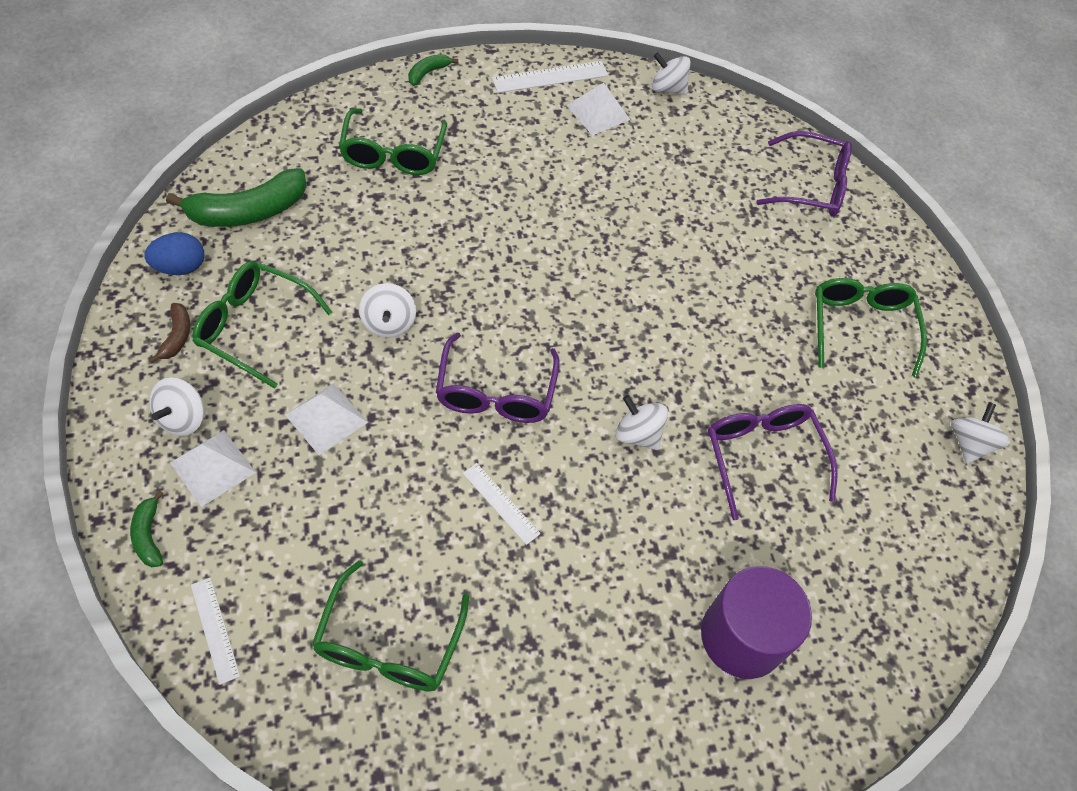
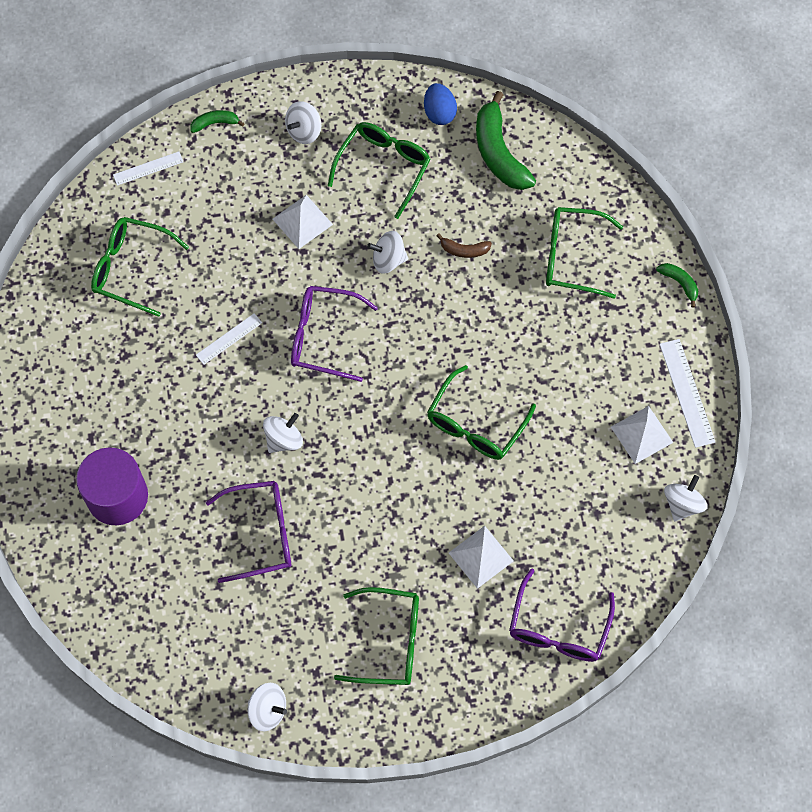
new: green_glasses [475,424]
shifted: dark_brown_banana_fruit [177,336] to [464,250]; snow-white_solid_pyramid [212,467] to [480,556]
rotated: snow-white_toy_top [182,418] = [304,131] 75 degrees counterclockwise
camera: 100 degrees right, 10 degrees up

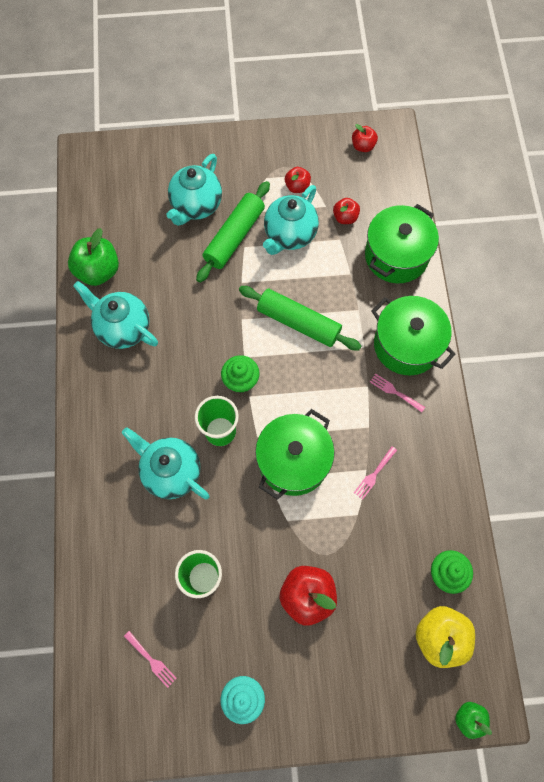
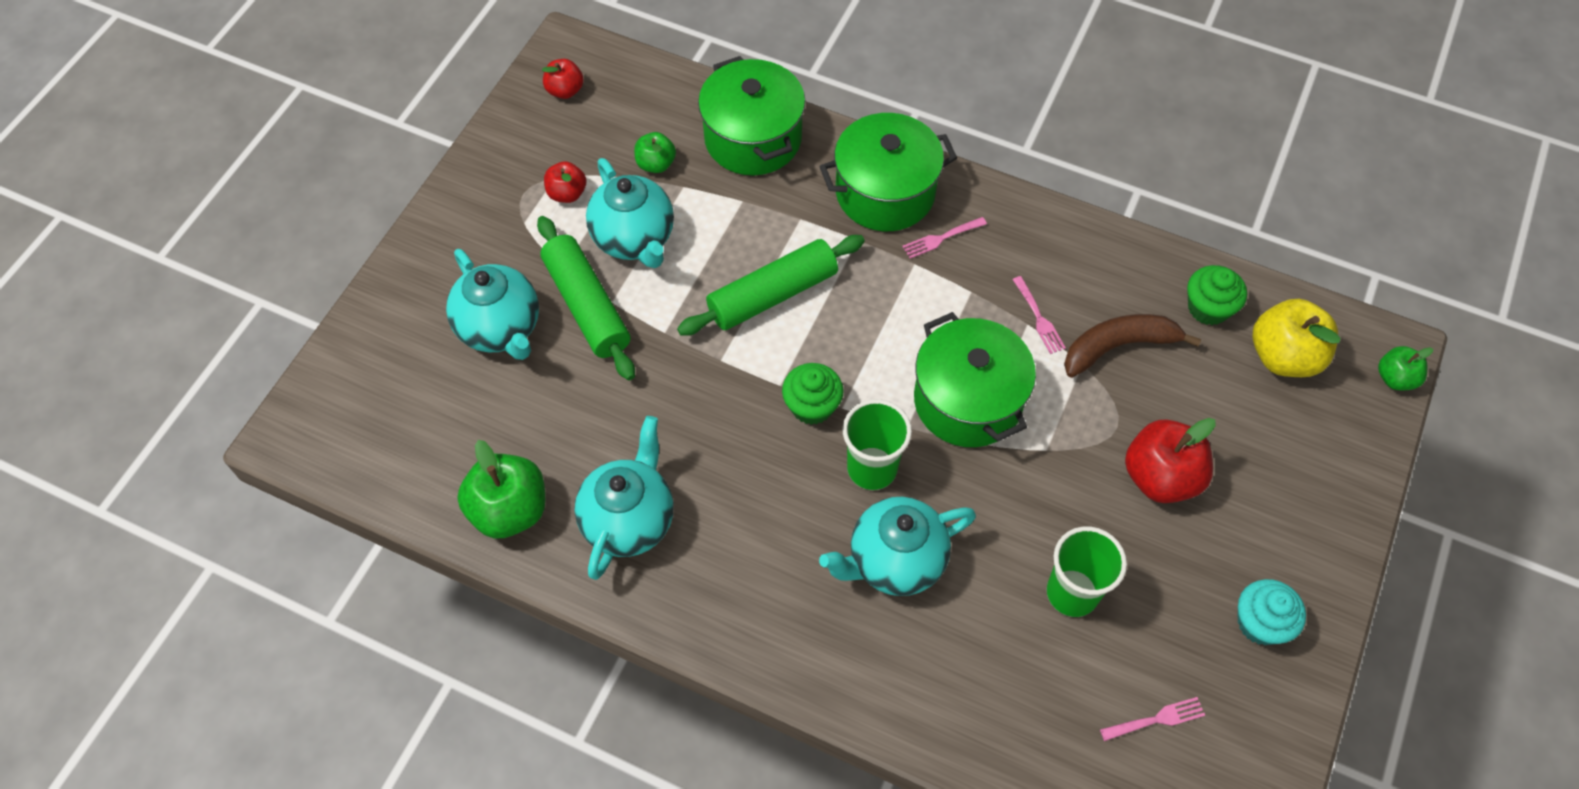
new: dark_brown_banana_fruit [1118,346]
repainted: red_apple [345,217] to green_apple [656,164]
rotated: turquoise_teapot [123,328] = [629,520] 135 degrees clockwise
camera: 60 degrees left, 10 degrees down

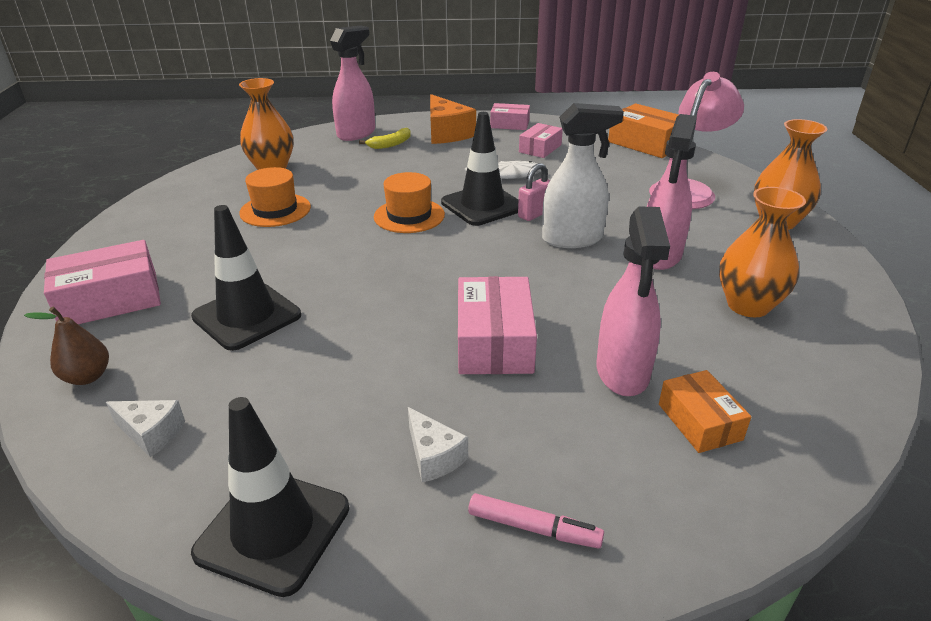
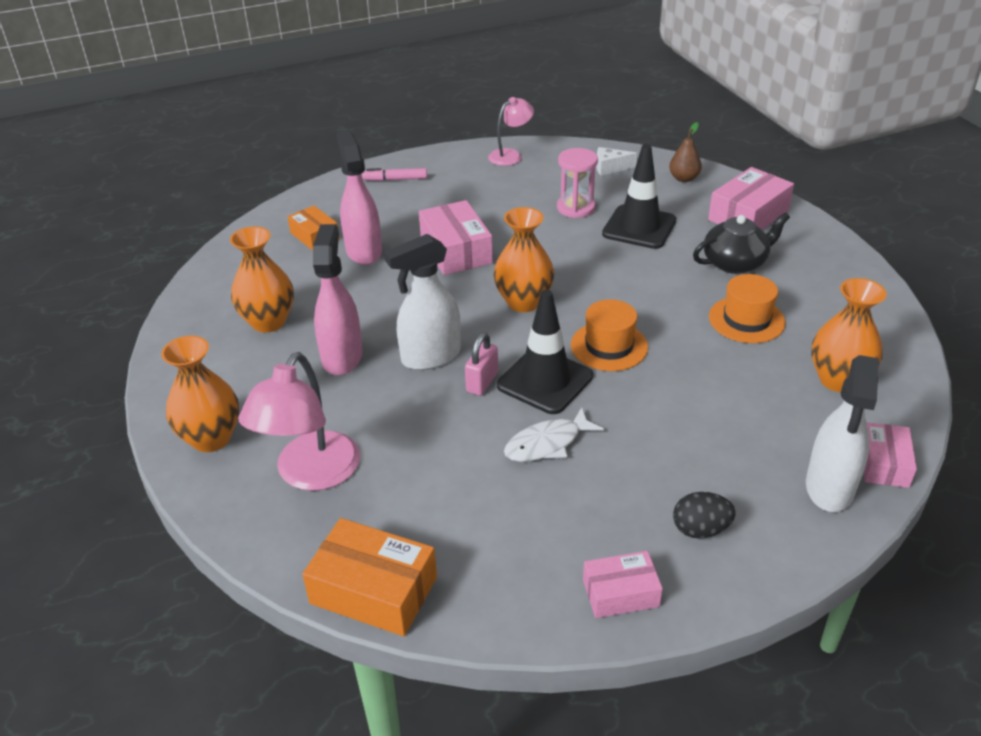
gone: golden_banana_fruit [390,144]; snow-white_piece_of_cheese [434,456]
new: orange_flower_vase [523,302]; rose-pink_sand_timer [576,208]; ebony_teapot [735,263]
shifted: rose-pink_package [540,148] to [884,464]
swapped: ebony_road_cone [273,530] to rose-pink_desk_lamp [510,155]; orange_piece_of_cheese [446,133] to ebony_toy_egg [700,529]
repainted: rose-pink_spray_cleaner [356,133] to snow-white_spray_cleaner [829,488]
camera: 160 degrees right, 5 degrees up

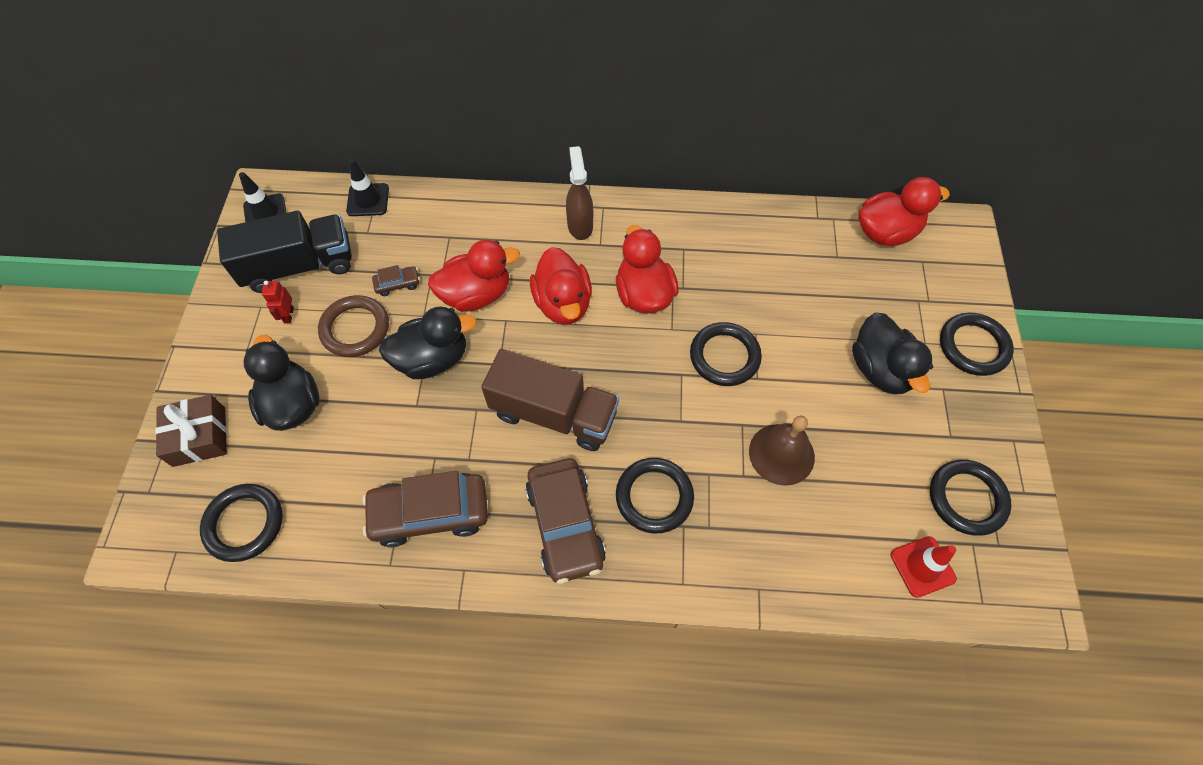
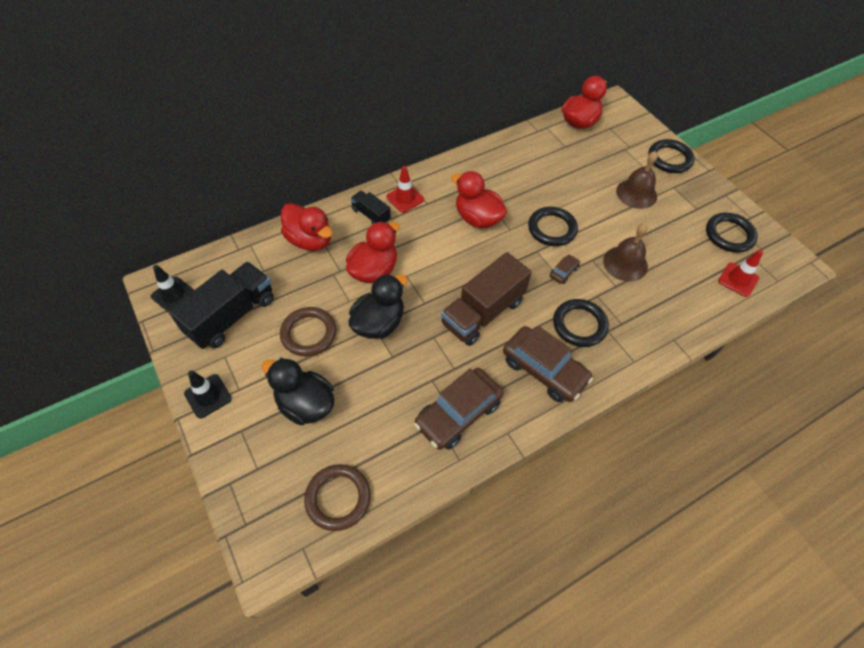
gone: dark_brown_wrapped_gift [199,436]; red_toy_robot [288,315]
new: ebony_truck [371,215]
shifted: ebony_road_cone [368,200] to [208,396]; dark_brown_toy_car [398,284] to [563,272]; red_toy_duck [563,303] to [310,240]
swapped: dark_brown_spray_cleaner [580,225] to red_road_cone [405,198]; ebony_toy_duck [880,370] to dark_brown_school_bell [636,193]
repainted: ebony_hoop [244,524] to dark_brown_hoop [338,498]
rotated: dark_brown_truck [554,414] = [483,313] 150 degrees clockwise
camera: 35 degrees left, 5 degrees down

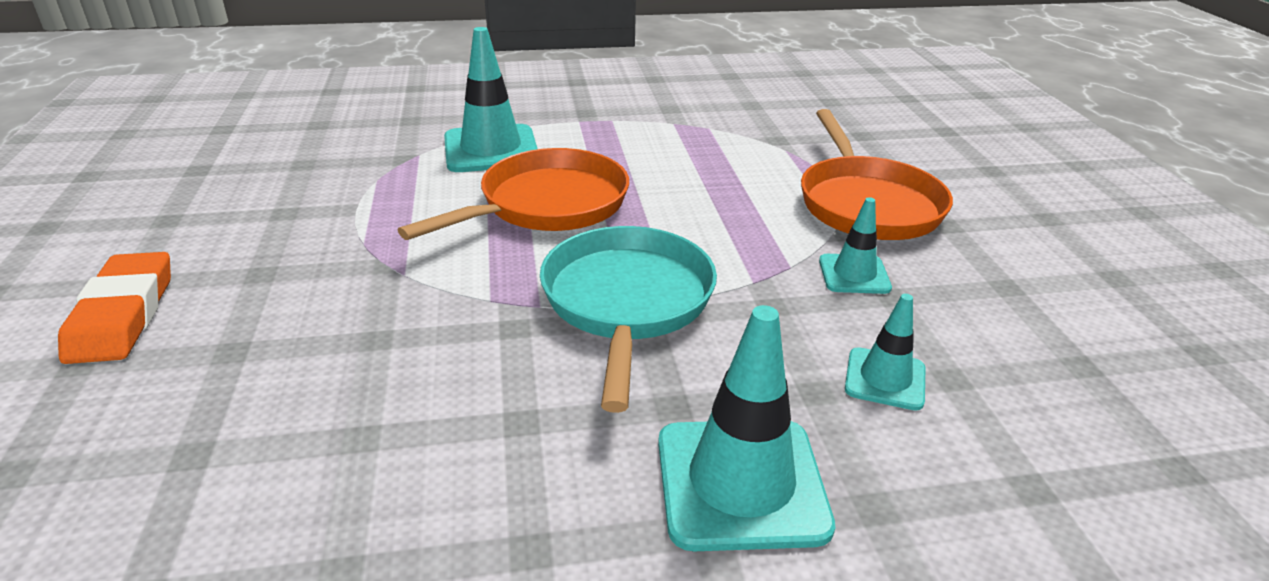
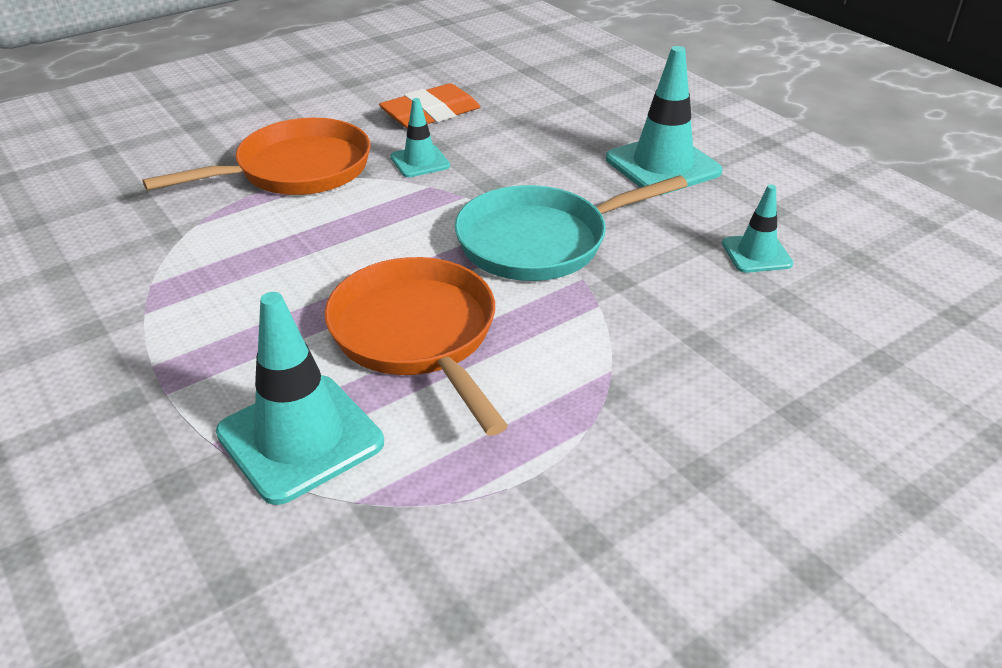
shifted: orange_pencil_eraser [122,315] to [431,114]; turquoise_road_cone [885,379] to [756,254]
rotated: orange_frying_pan [546,205] = [417,335] 45 degrees clockwise
camera: 115 degrees left, 5 degrees up

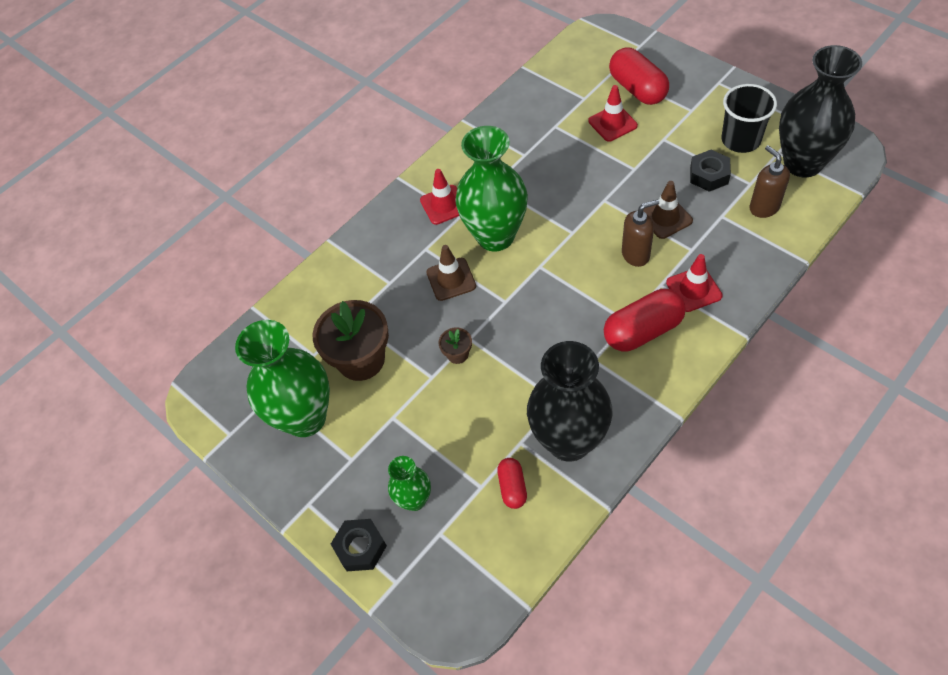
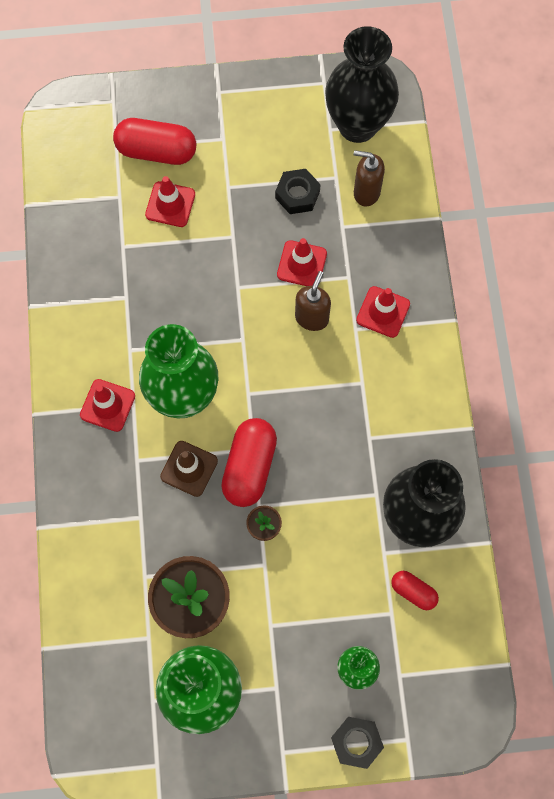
gone: ebony_cup [741,140]
shifted: red_capsule [643,331] to [249,467]
repainted: dark_brown_road_cone [665,218] to red_road_cone [302,264]
camera: 55 degrees left, 15 degrees up

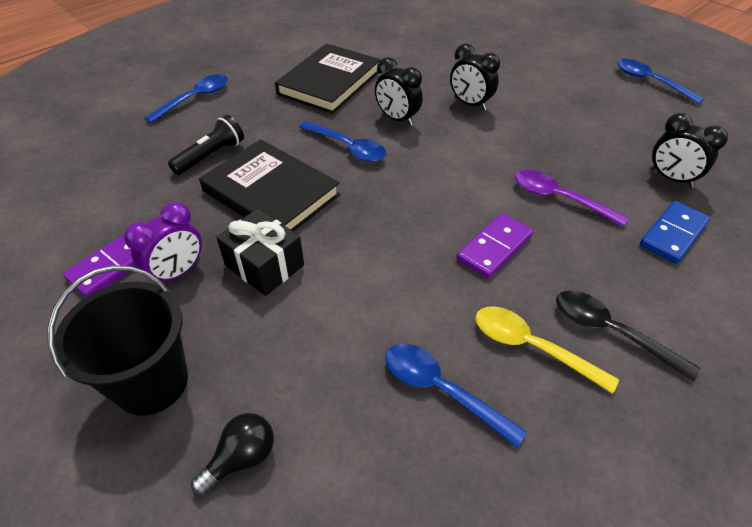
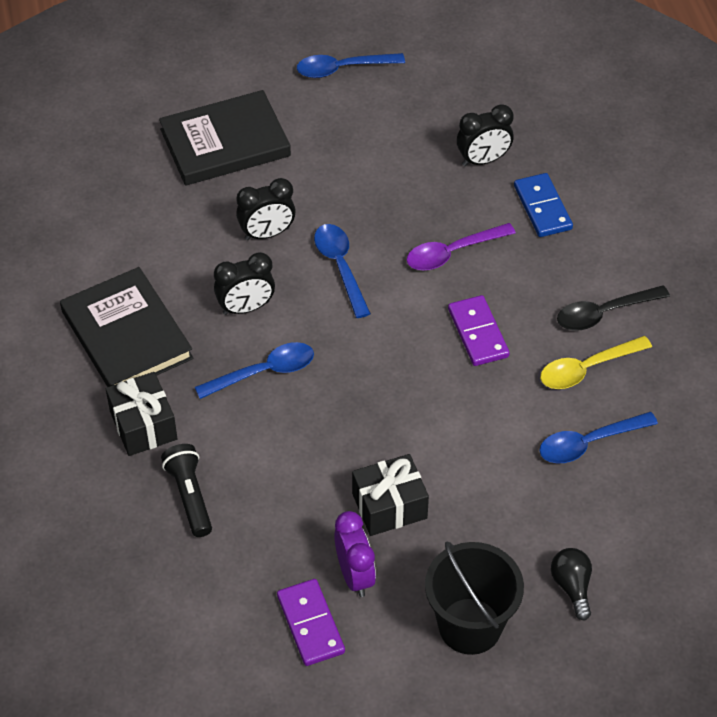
new: ebony_wrapped_gift [143,425]
shifted: cobalt_spoon [195,99] to [340,267]; ebony_hardcover [271,193] to [225,142]
camera: 60 degrees left, 5 degrees up

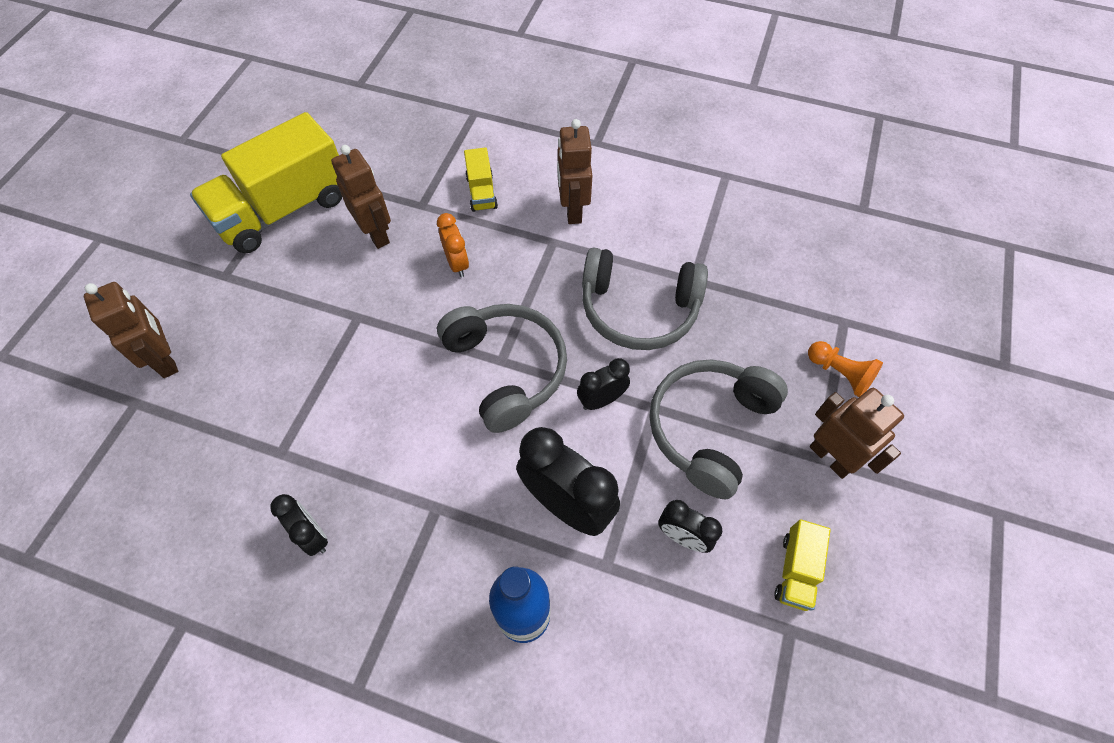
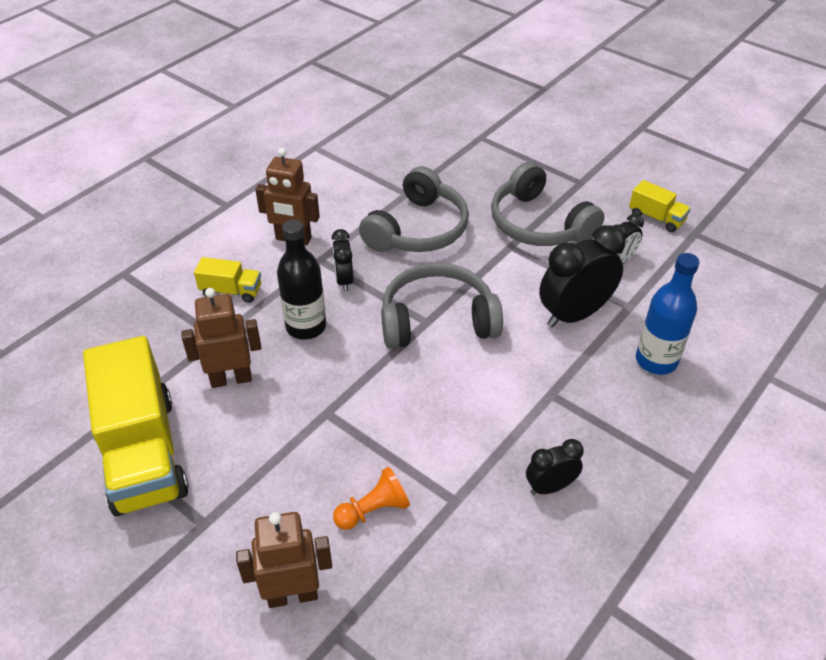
gone: dark_brown_toy_robot [831,457]
shifted: ebony_alarm_clock [601,400] to [344,280]; orange_chess_pawn [839,374] to [373,510]
swapped: orange_alarm_clock [457,263] to ebony_bottle [306,327]
camera: 70 degrees left, 15 degrees down

